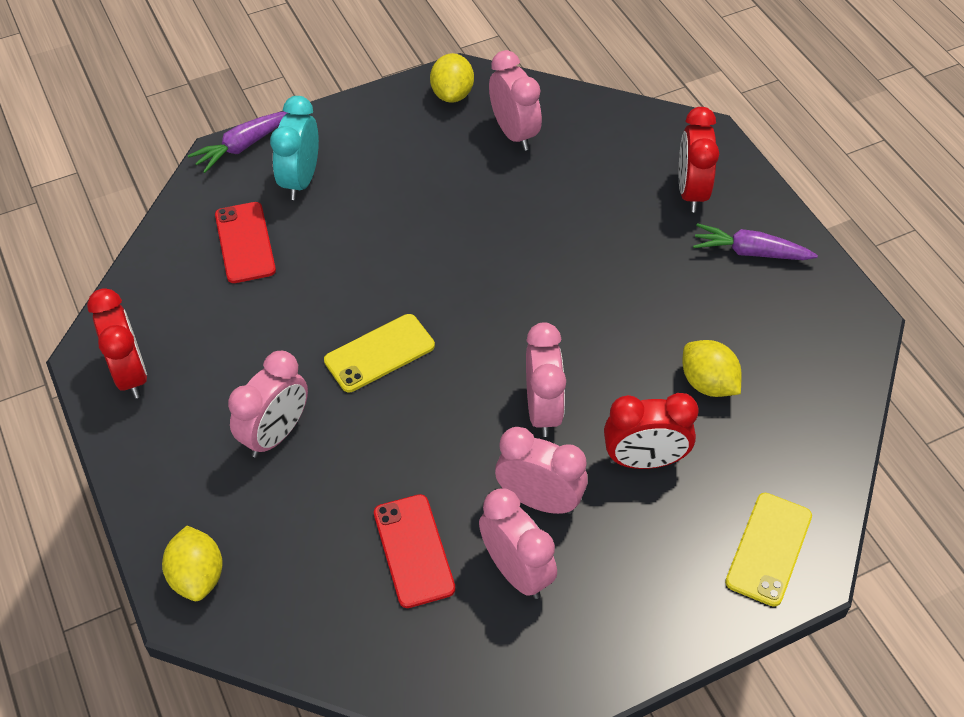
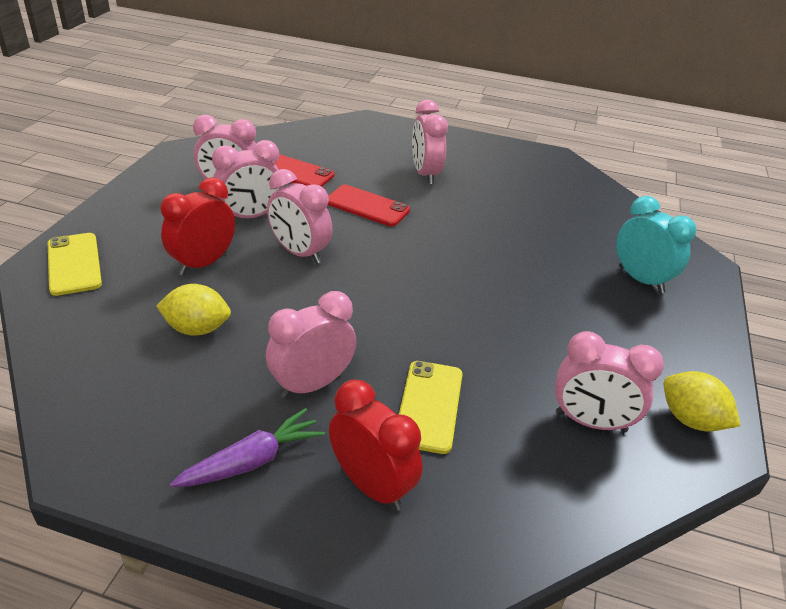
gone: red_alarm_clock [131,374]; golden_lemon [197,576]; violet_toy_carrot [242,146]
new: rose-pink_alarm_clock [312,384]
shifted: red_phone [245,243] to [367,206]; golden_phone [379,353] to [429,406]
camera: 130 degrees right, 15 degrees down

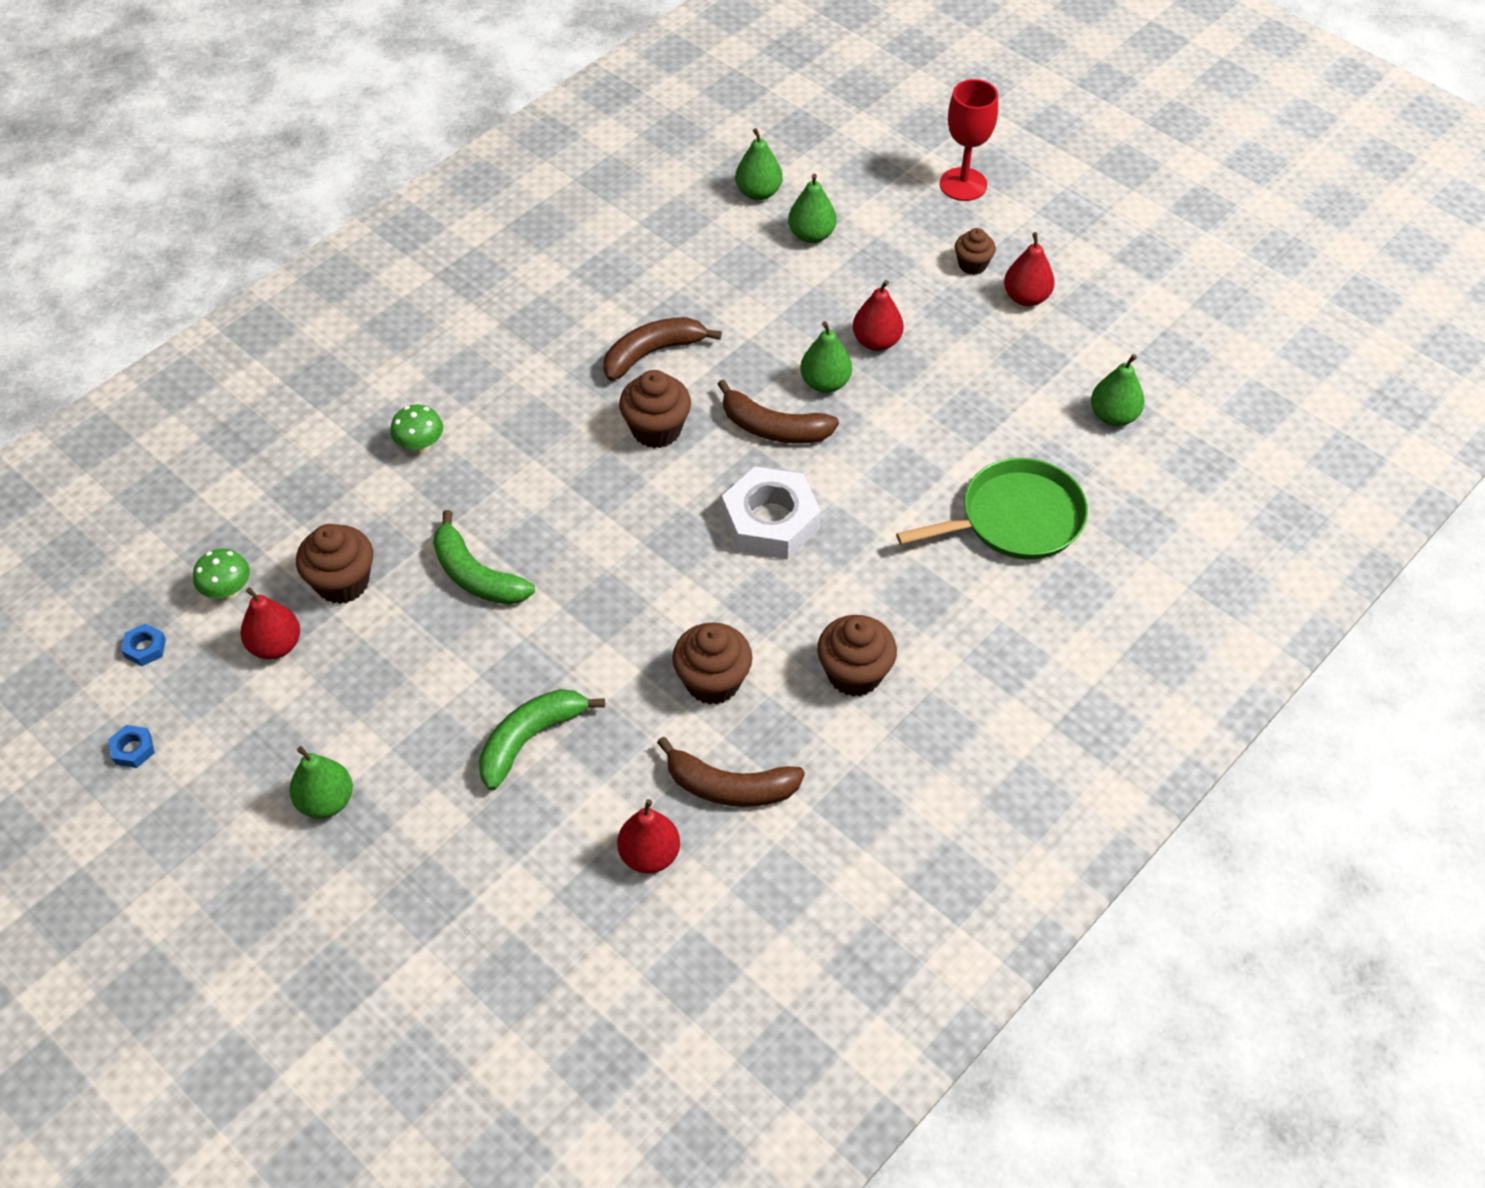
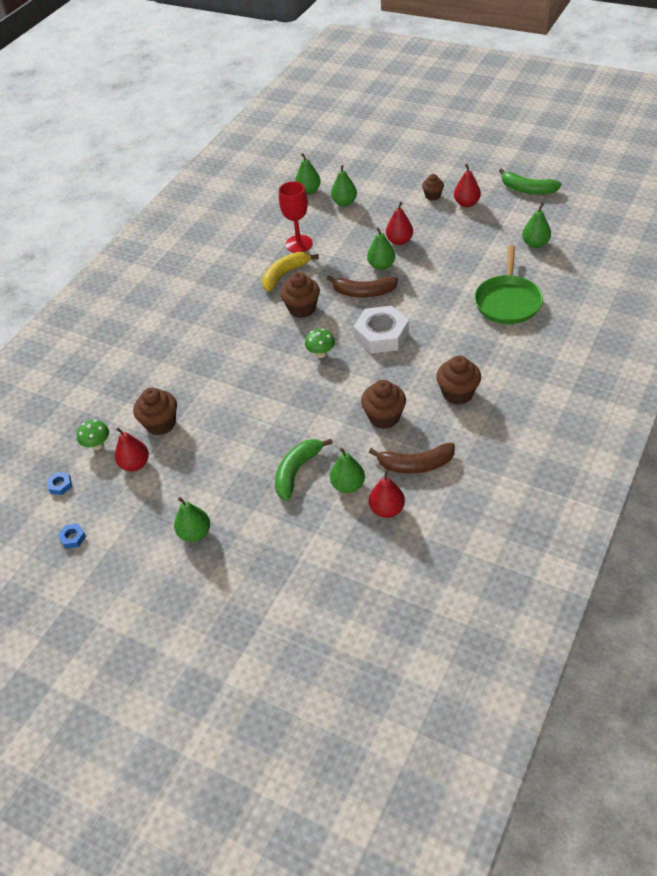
new: green_pear_fruit [348,485]
shifted: green_fungus [420,446] to [321,354]; green_banana_fruit [476,575] to [527,189]; red_chalice [963,184] to [299,244]
repainted: dark_brown_banana_fruit [653,353] to golden_banana_fruit [285,275]
rotated: green_frying_pan [1015,519] = [507,301] 135 degrees clockwise
camera: 10 degrees left, 5 degrees down

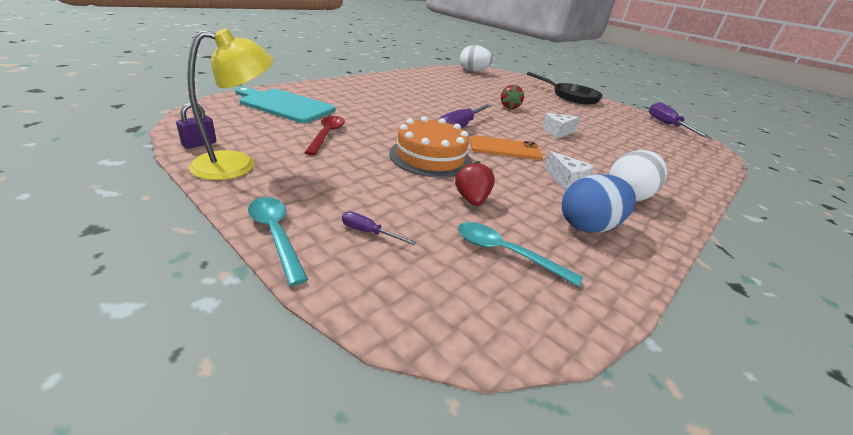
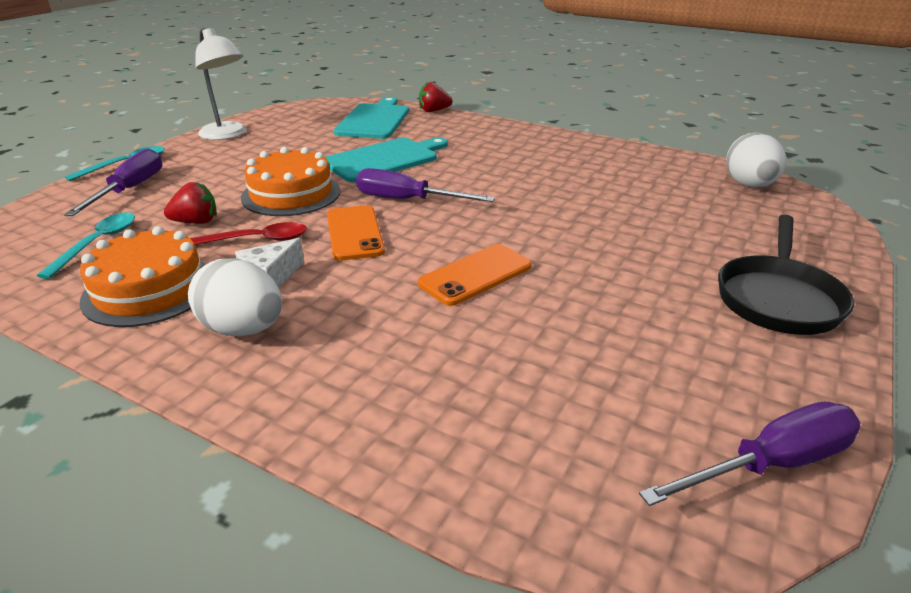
gone: violet_padlock [199,144]
new: turquoise_bread_board [384,159]
shifted: red_spoon [327,135] to [255,240]; red_strawberry [509,107] to [434,111]
swapped: snow-white_piece_of_cheese [557,132] to orange_phone [475,275]; cobalt_toy_egg [588,226] to orange_cake [149,289]
repainted: golden_desk_lamp [237,165] to snow-white_desk_lamp [227,135]
scaled: violet_hand_screwdriver [369,232] = [130,189] x2.10
camera: 80 degrees right, 0 degrees up

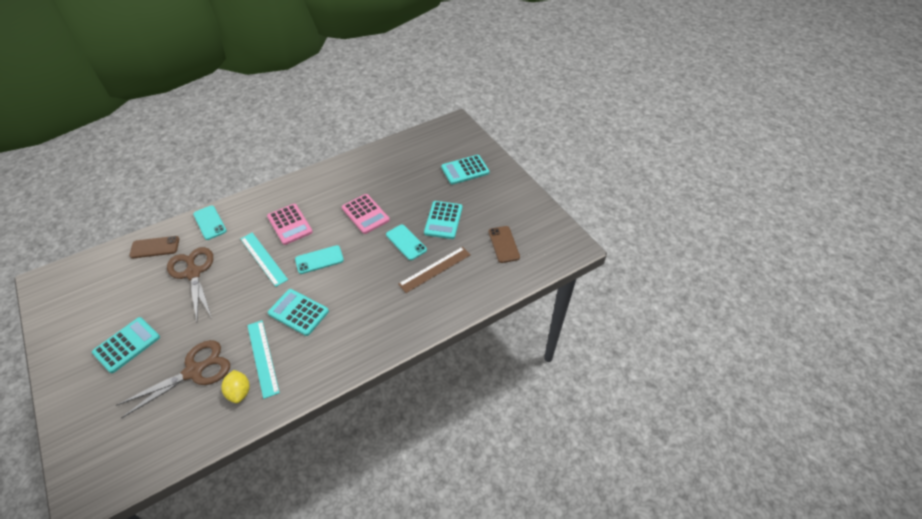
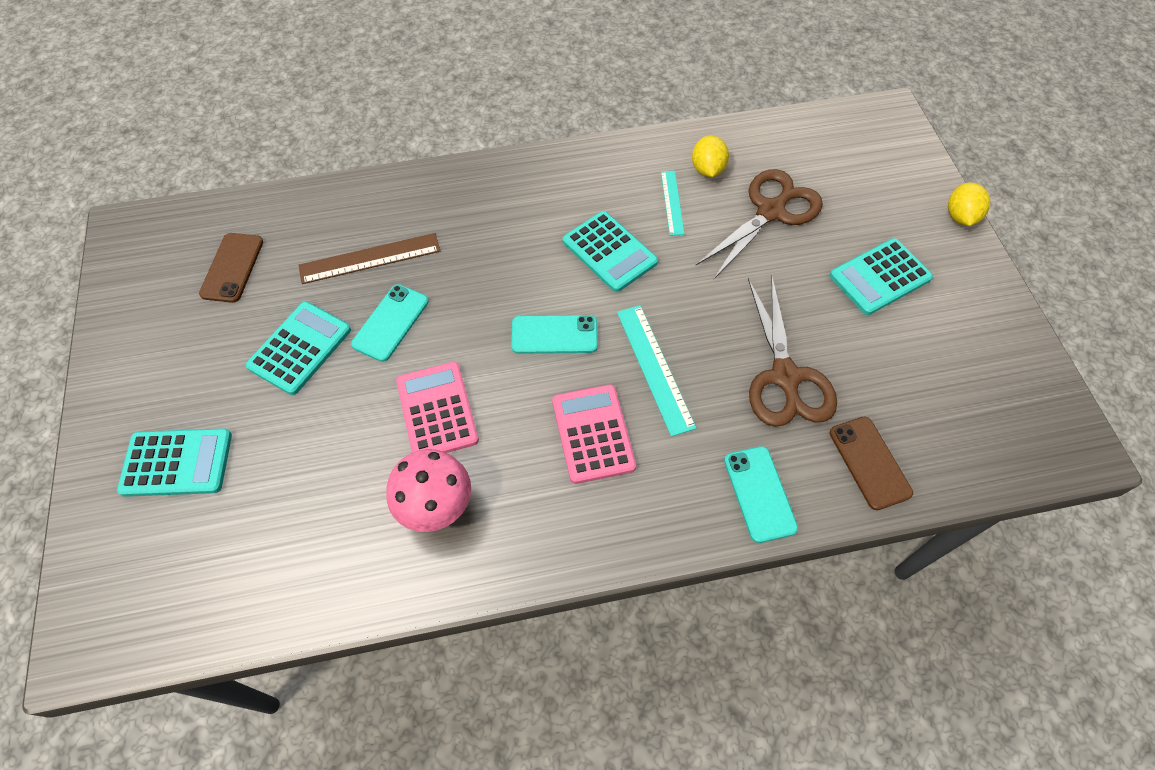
new: rose-pink_fungus [436,507]; golden_lemon [960,217]
rotated: dark_brown_pair_of_scissors [194,371] = [771,211] 150 degrees clockwise; dark_brown_phone [155,247] = [869,462] 60 degrees clockwise; turquoise_phone [406,242] = [390,323] 45 degrees clockwise
scaled: turquoise_ruler [263,358] = [672,202] x0.63
camera: 160 degrees left, 10 degrees up

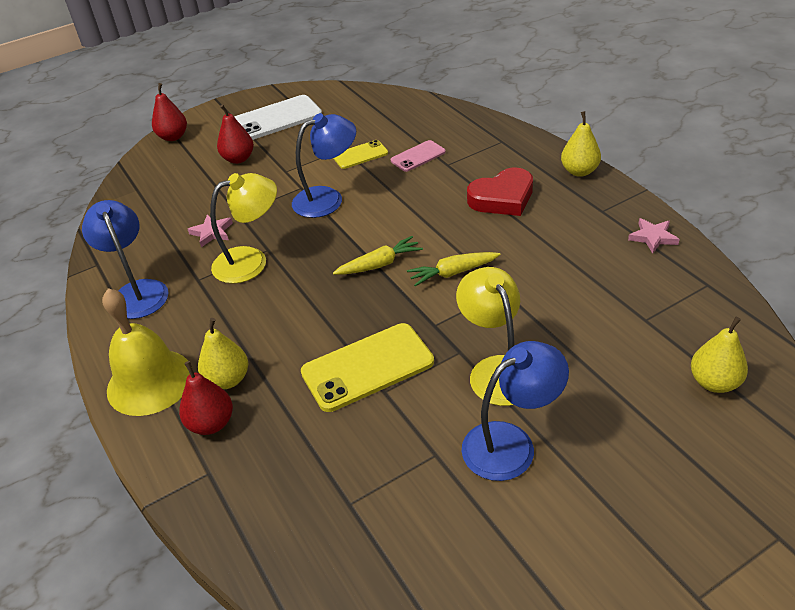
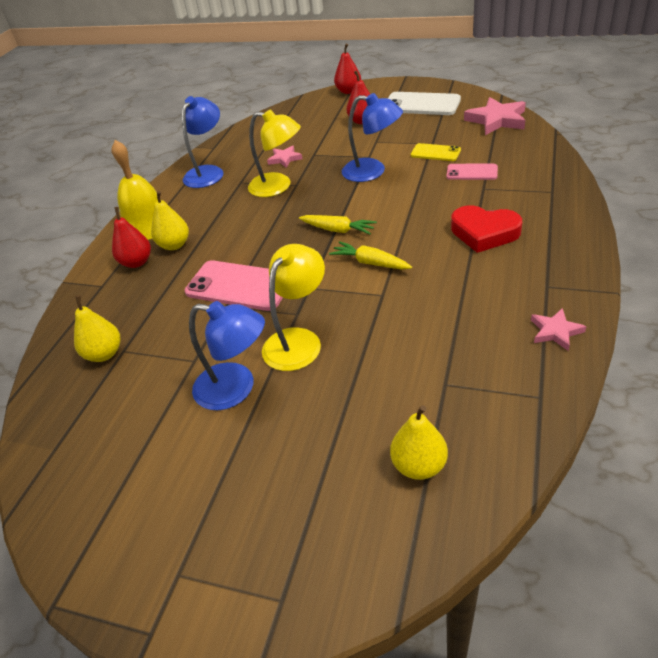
new: rose-pink_star_shape [497,120]
shifted: golden_pear_fruit [579,171] to [104,354]
repainted: golden_phone [367,367] to rose-pink_phone [239,286]
camera: 50 degrees right, 0 degrees up

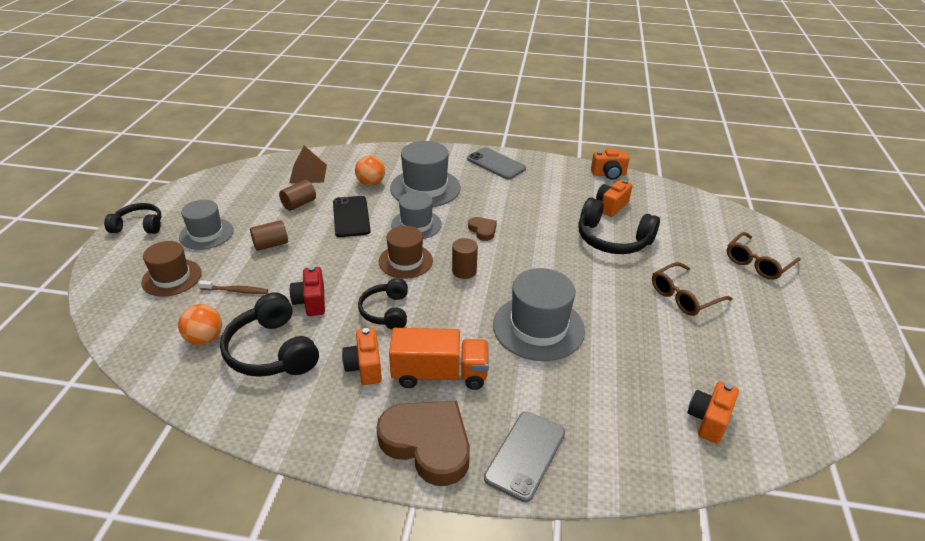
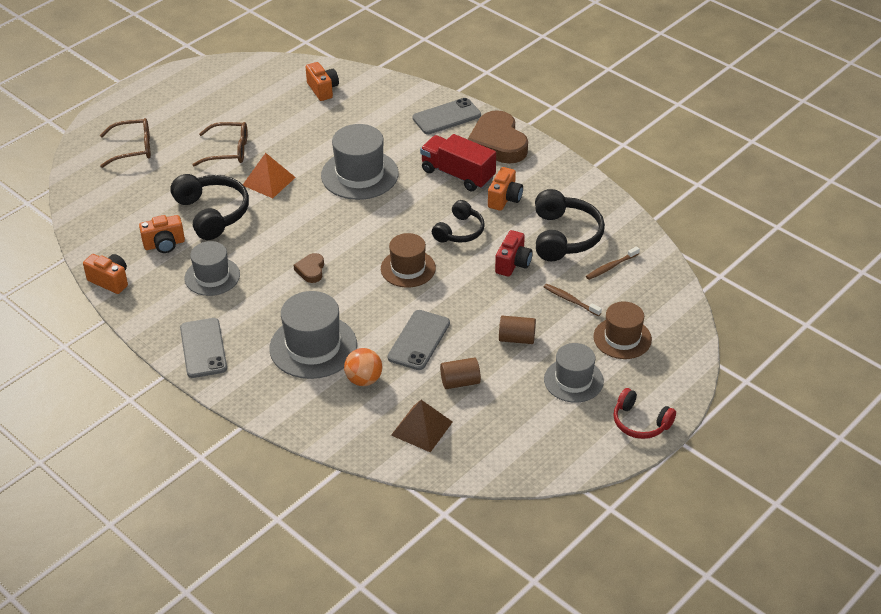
gone: dark_brown_solid_cylinder [464,271]
new: orange_solid_pyramid [268,181]
shifted: ash-grey_hat [416,224] to [212,276]
swapped: orange_play_ball [205,338] to dark_brown_toothbrush [611,267]
repainted: ebony_headset [139,226] to red_headset [640,422]; ebony_phone [351,217] to ash-grey_phone [419,340]; orange_truck [439,374] to red_truck [457,174]
rotated: orange_compact_camera [708,420] = [323,89] 90 degrees counterclockwise
camera: 145 degrees left, 5 degrees up

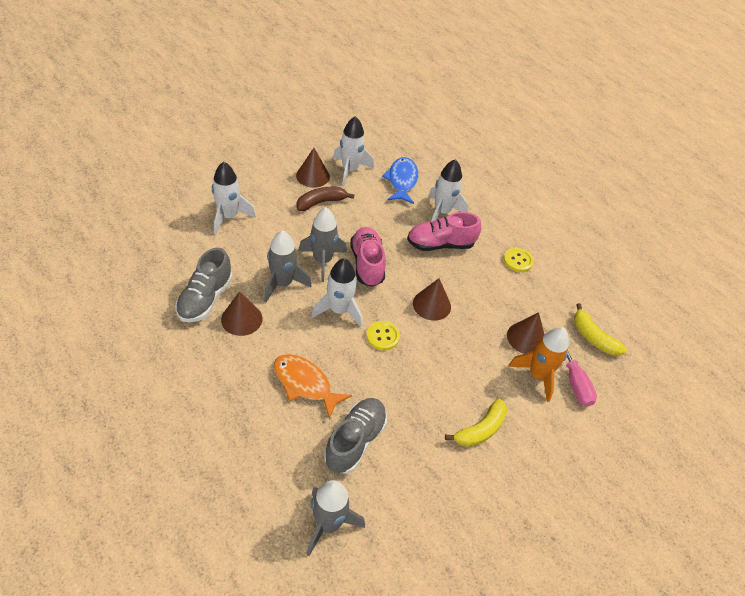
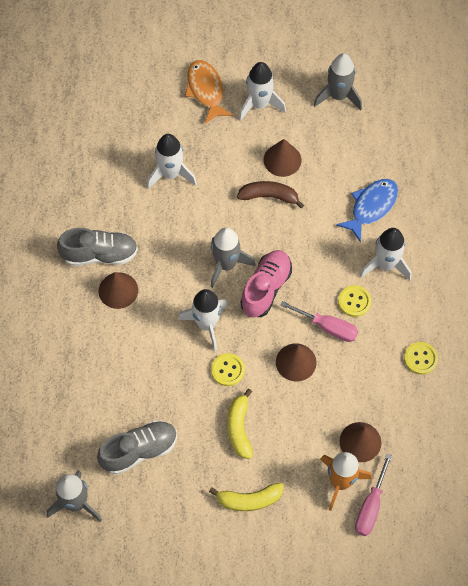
new: rose-pink_hand_screwdriver [328,327]
shifted: ash-grey_rocket [283,284] to [338,96]; orange_fish [305,384] to [205,90]; snow-white_rocket [350,170] to [259,104]; golden_banana_fruit [593,337] to [239,428]
swapped: rose-pink_shoe [440,244] to golden_shirt_button [354,301]
rotated: ash-grey_shoe [205,299] = [100,254] 150 degrees counterclockwise
camera: 40 degrees right, 15 degrees up

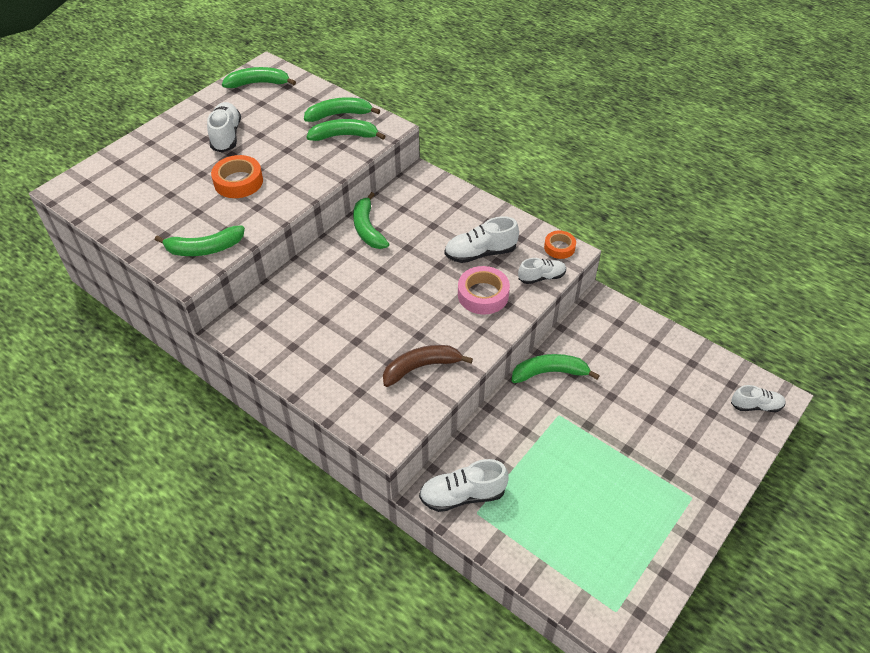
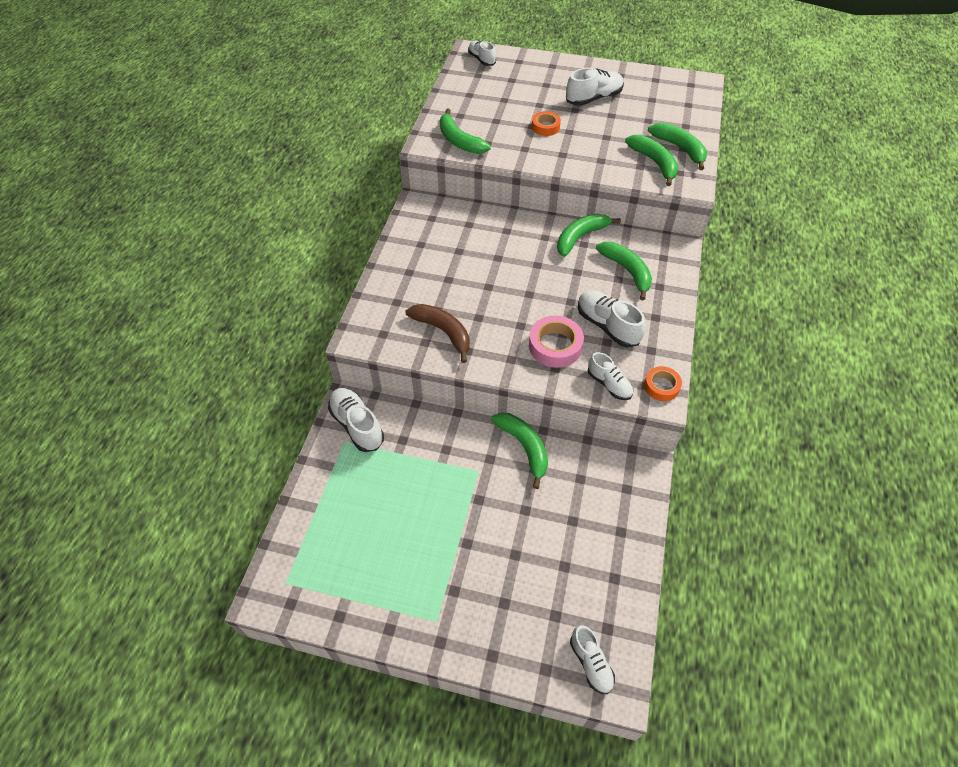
new: snow-white_shoe [481,59]
shifted: green_banana_fruit [258,83] to [627,271]
scaled: orange_tape [238,182] = [545,127] x0.63
camera: 65 degrees right, 5 degrees up

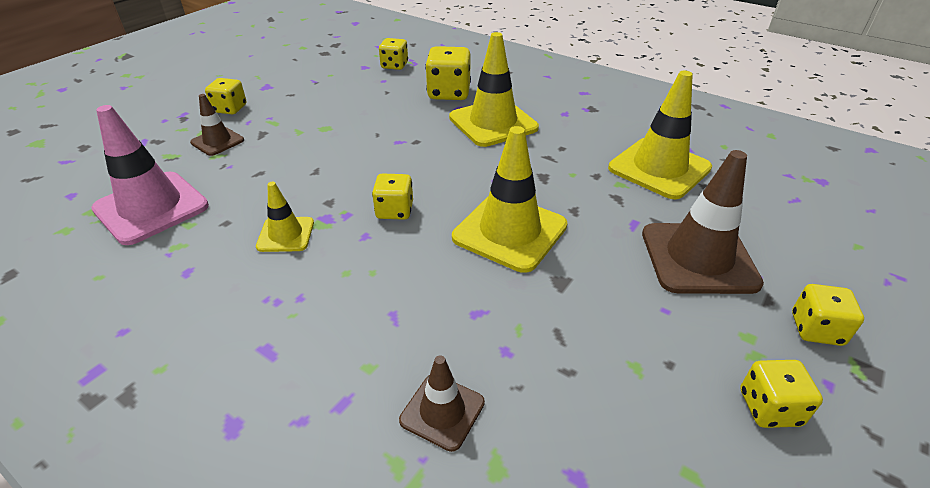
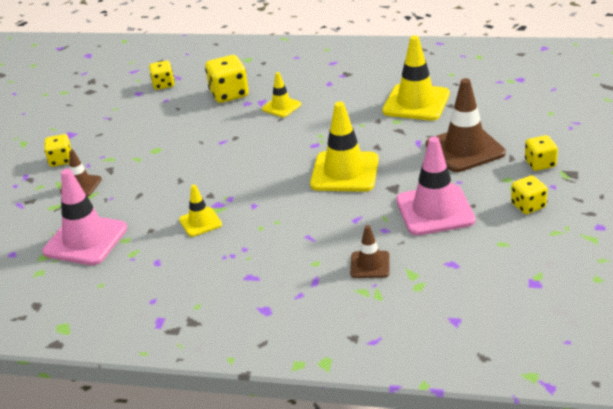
gone: golden_dice [394,211]
new: rose-pink_road_cone [435,210]
scaled: golden_road_cone [493,123] = [281,107] x0.54
camera: 20 degrees left, 5 degrees down

